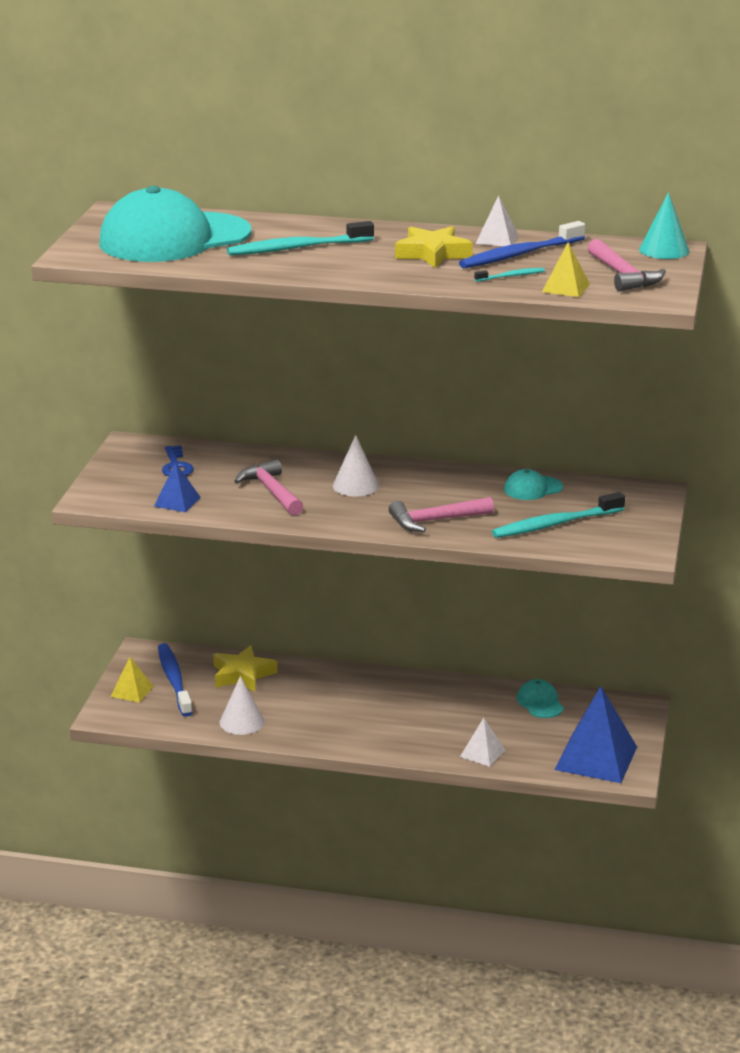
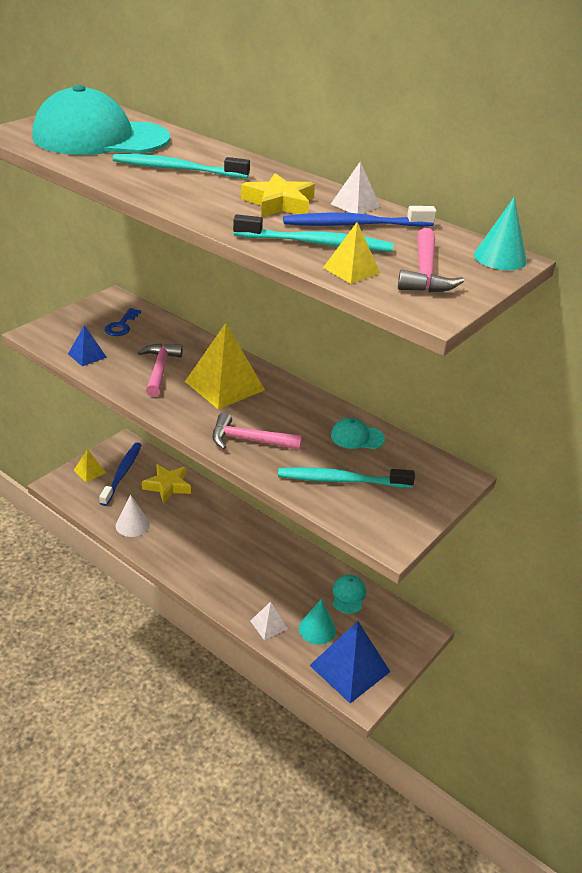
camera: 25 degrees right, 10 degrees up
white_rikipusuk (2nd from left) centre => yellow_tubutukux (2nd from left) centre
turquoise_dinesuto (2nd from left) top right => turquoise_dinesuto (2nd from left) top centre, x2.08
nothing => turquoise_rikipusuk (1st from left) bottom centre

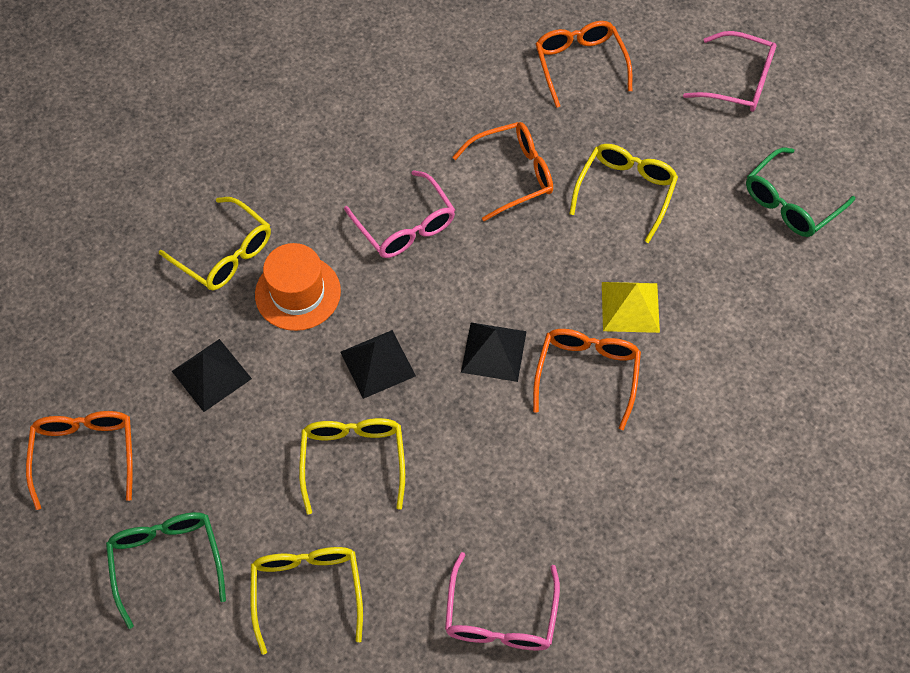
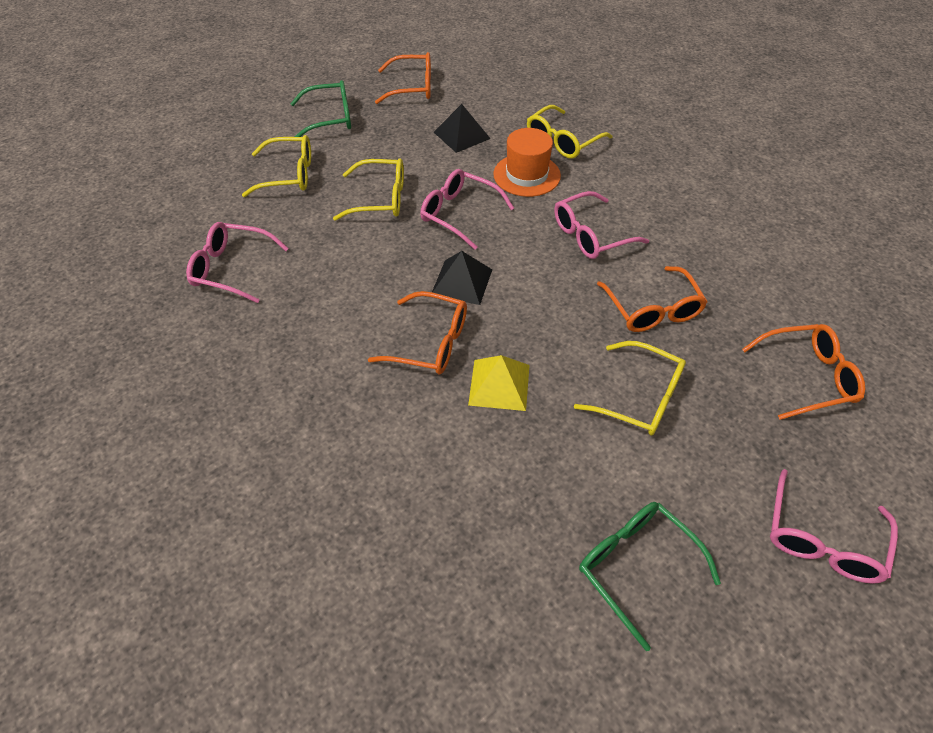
camera: 95 degrees right, 10 degrees down
black_tubutukux (2nd from left) centre => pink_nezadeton (2nd from left) top centre

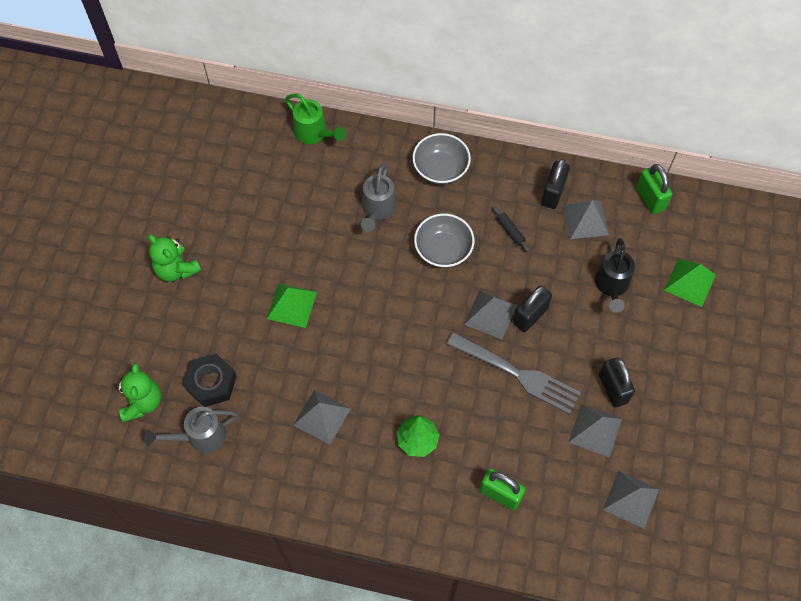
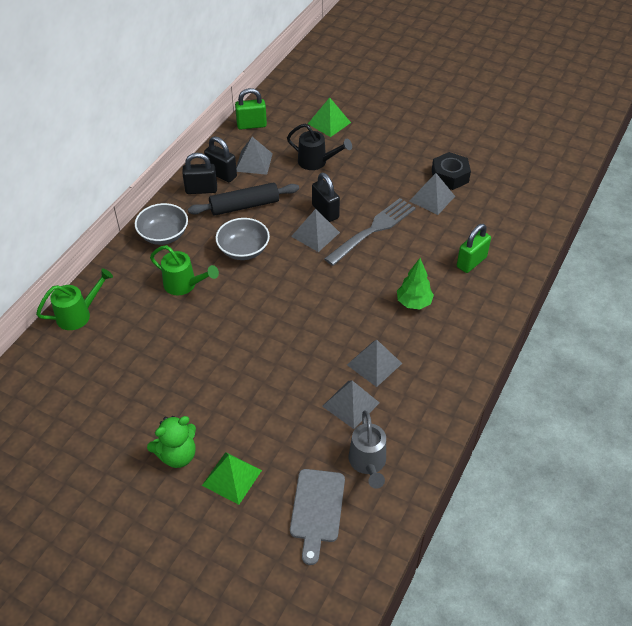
camera: 75 degrees left, 15 degrees down
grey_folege (2nd from left) top centre => green_folege (2nd from left) middle left
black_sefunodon (3rd from left in the first image) middle right => black_sefunodon (1st from left) top left, moved
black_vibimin centre => black_vibimin top centre, x2.17
green_tubutukux (1st from left) centre => green_tubutukux (1st from left) bottom centre, moved
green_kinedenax (1st from left) middle left => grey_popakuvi bottom centre
grey_tubutukux (5th from left in the first image) bottom right => grey_tubutukux (3rd from left) centre, moved
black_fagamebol middle left => black_fagamebol top right, moved

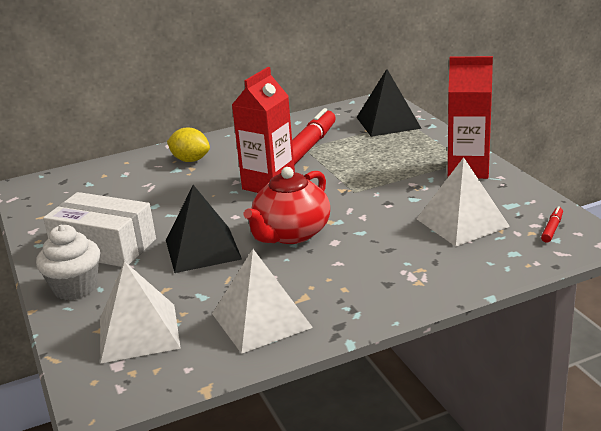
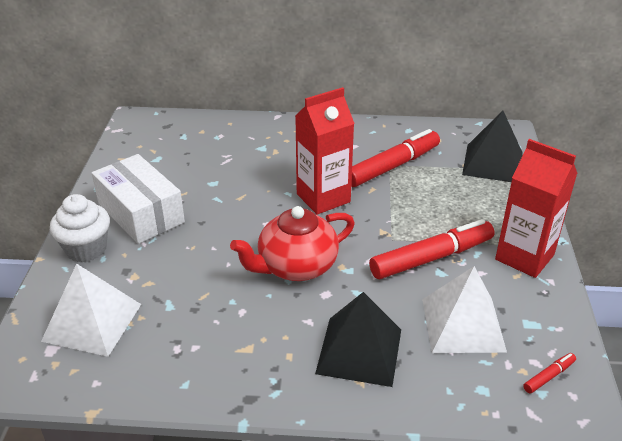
camera: 25 degrees right, 10 degrees up
black_tubutukux (1st from left) centre => black_tubutukux (1st from left) bottom centre, moved
nothing => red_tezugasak (2nd from left) middle right
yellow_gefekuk middle left => nothing
white_tubutukux (2nd from left) bottom centre => nothing

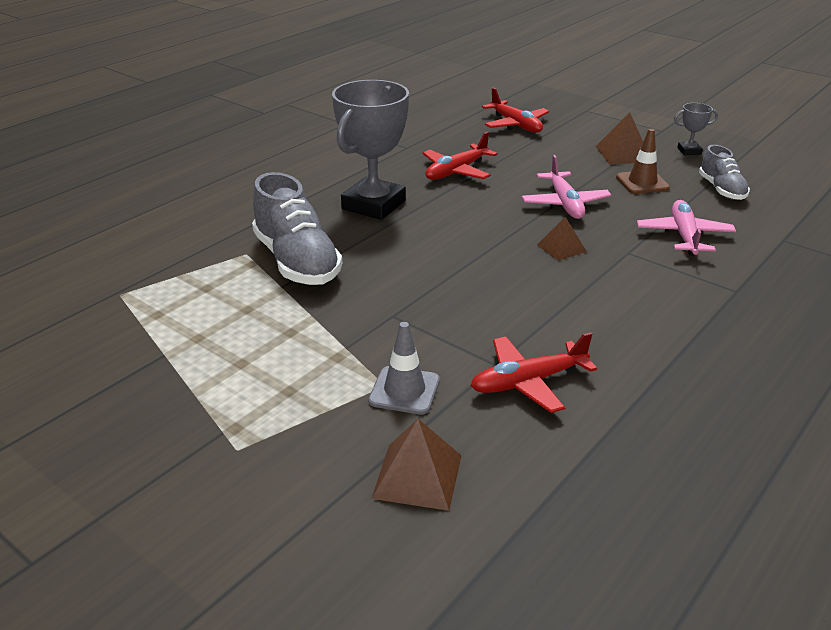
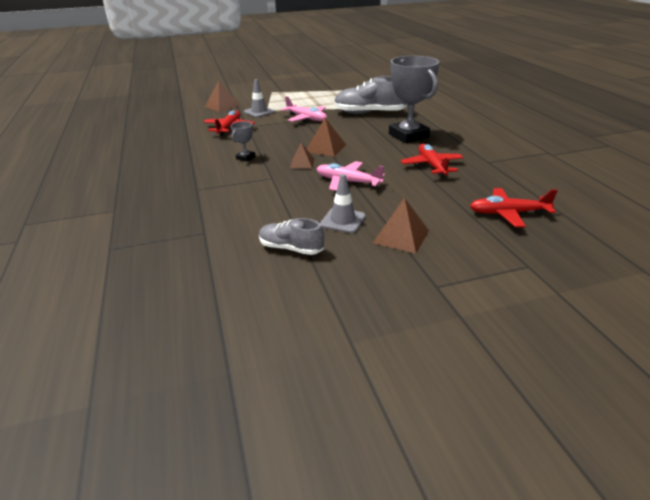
camera: 125 degrees right, 0 degrees up
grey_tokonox (2nd from left in the first image) top right => grey_tokonox (1st from left) top centre, moved
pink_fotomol (2nd from left in the first image) middle right => pink_fotomol (1st from left) top centre, moved
nothing => brown_tubutukux (3rd from left) top centre
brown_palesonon top right => grey_palesonon (2nd from left) centre

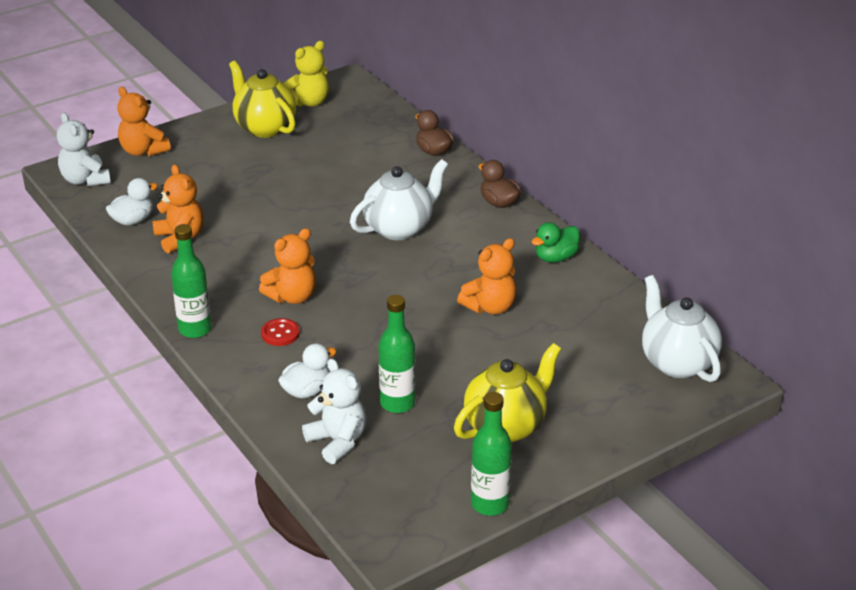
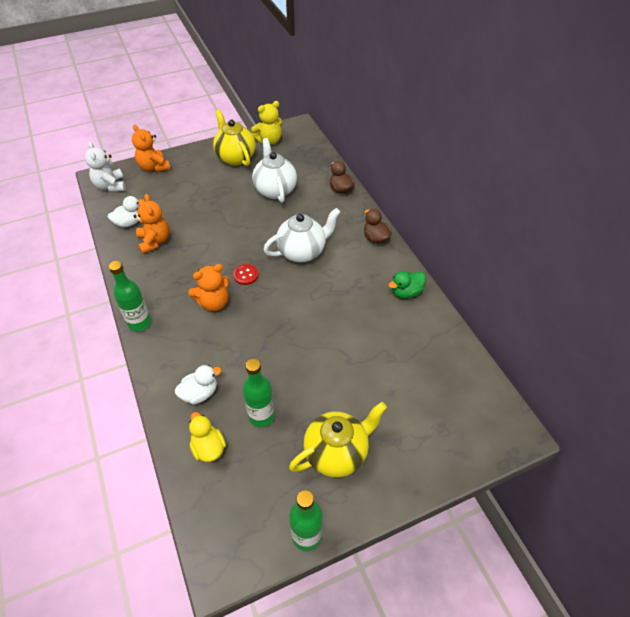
camera: 10 degrees right, 15 degrees up
white_kinedenax (2nd from left) bottom centre => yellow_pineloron bottom left
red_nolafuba middle left => red_nolafuba centre, moved
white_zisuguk (2nd from left in the first image) middle right => white_zisuguk (1st from left) top centre, moved
orange_kinedenax (4th from left) centre => nothing

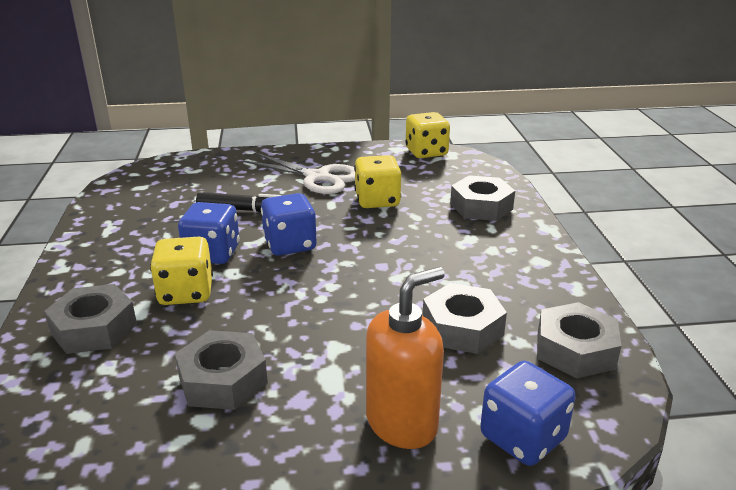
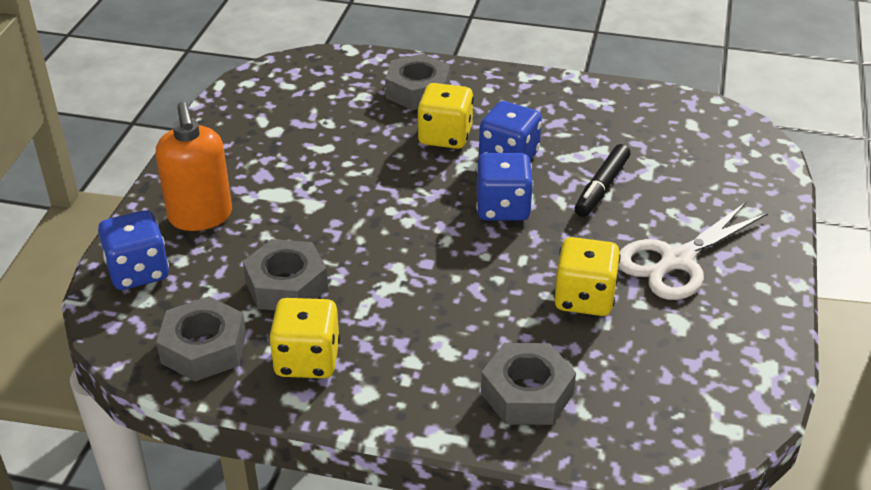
camera: 110 degrees right, 10 degrees up
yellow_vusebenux (3rd from left in the first image) top centre => yellow_vusebenux (1st from left) bottom centre, moved
grey_fagamebol (2nd from left) bottom left => nothing

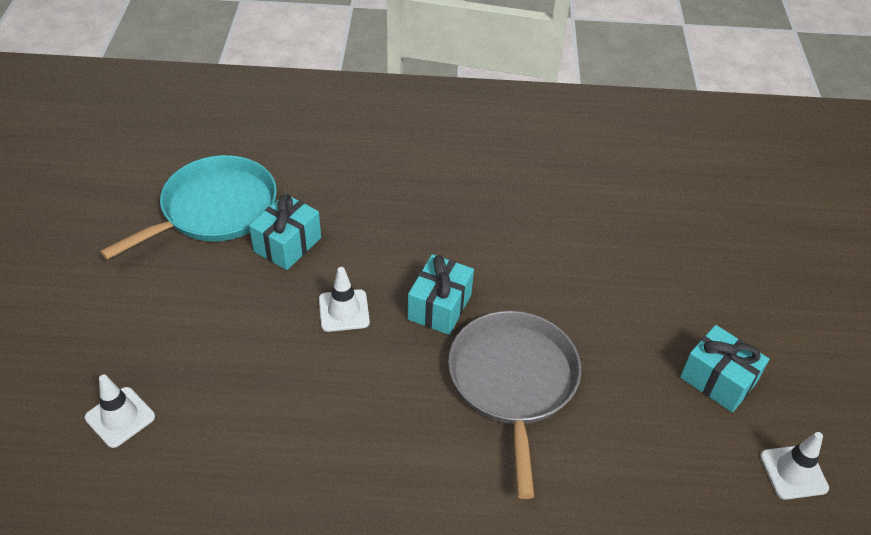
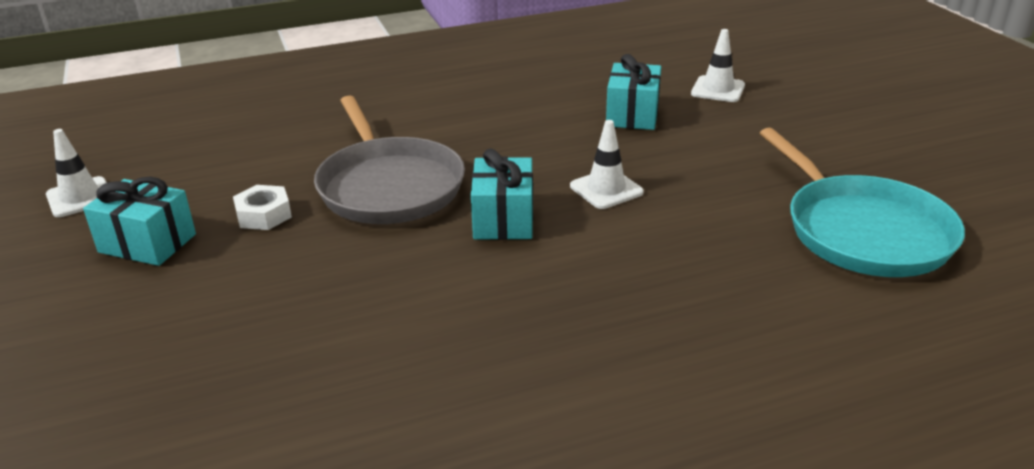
camera: 160 degrees right, 15 degrees down
nothing => white_fagamebol middle left
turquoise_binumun (1st from left in the first image) middle left => turquoise_binumun (3rd from left) top centre, moved
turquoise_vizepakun middle left => turquoise_vizepakun middle right, 45 degrees counterclockwise

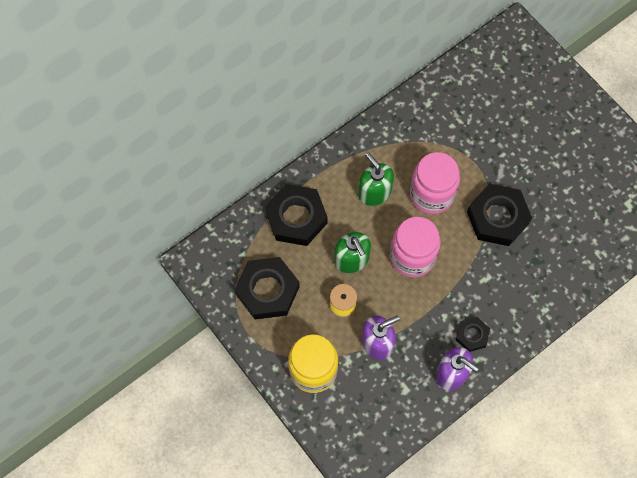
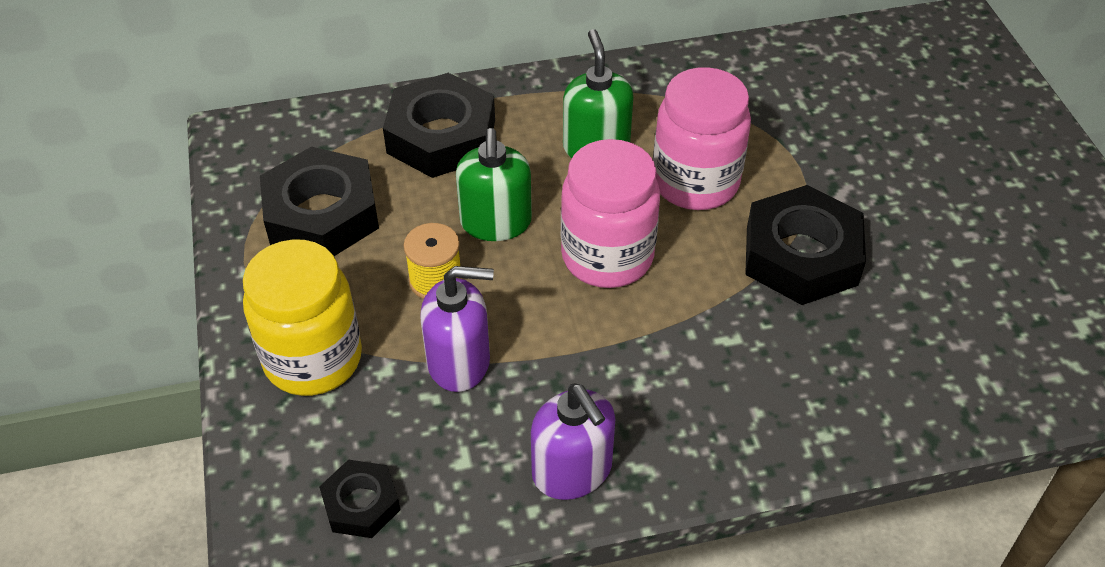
camera: 25 degrees right, 20 degrees down
black_fagamebol (3rd from left in the first image) bottom right => black_fagamebol (2nd from left) bottom left, moved

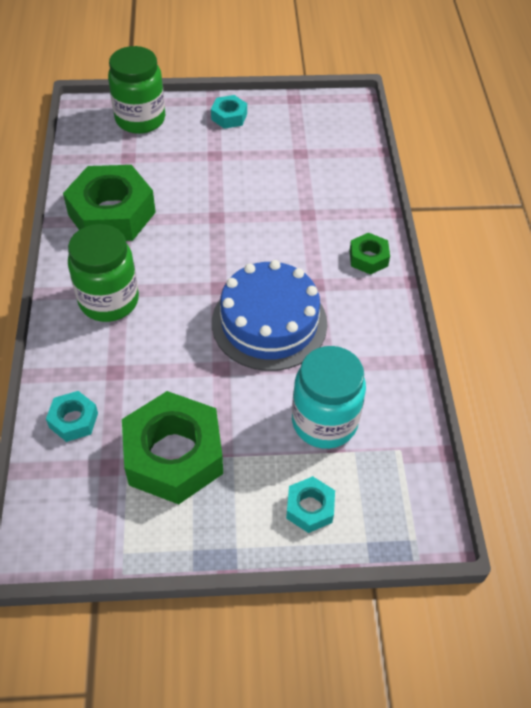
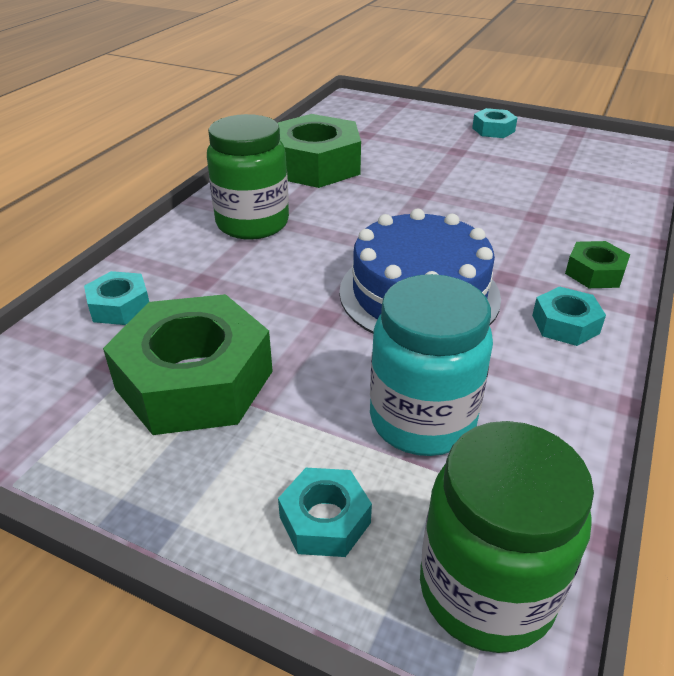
camera: 30 degrees right, 15 degrees down
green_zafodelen (2nd from left) top left => green_zafodelen (2nd from left) bottom right, moved
nothing => turquoise_fagamebol (4th from left) middle right

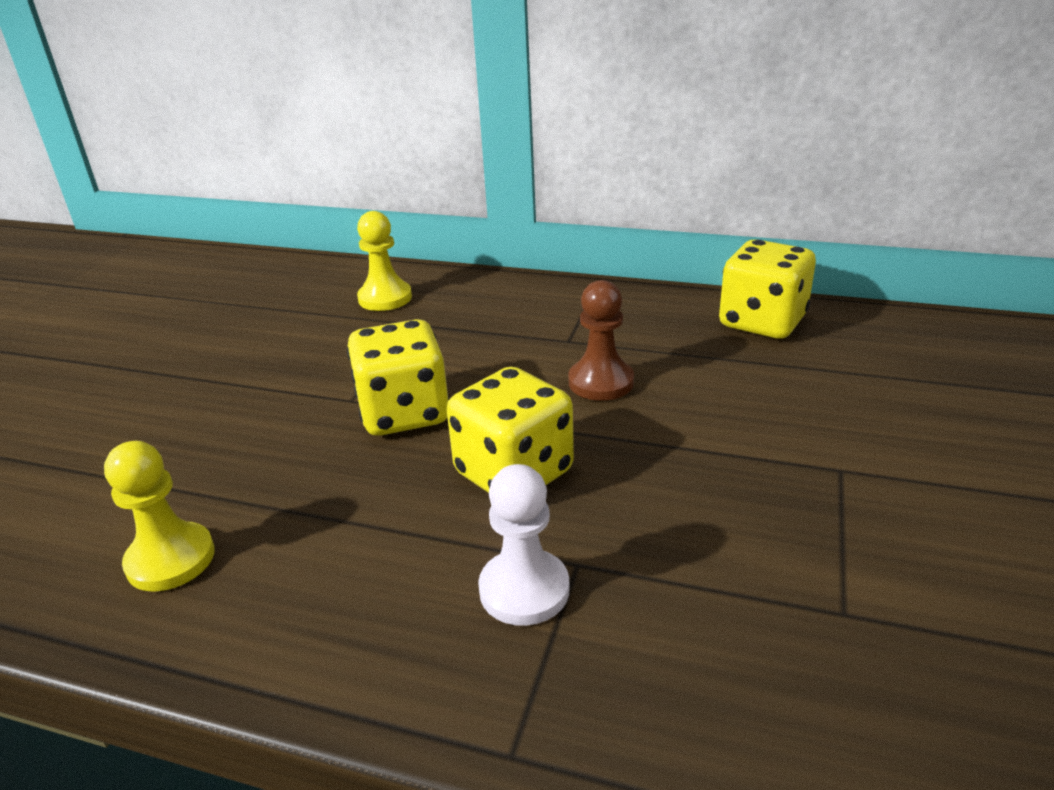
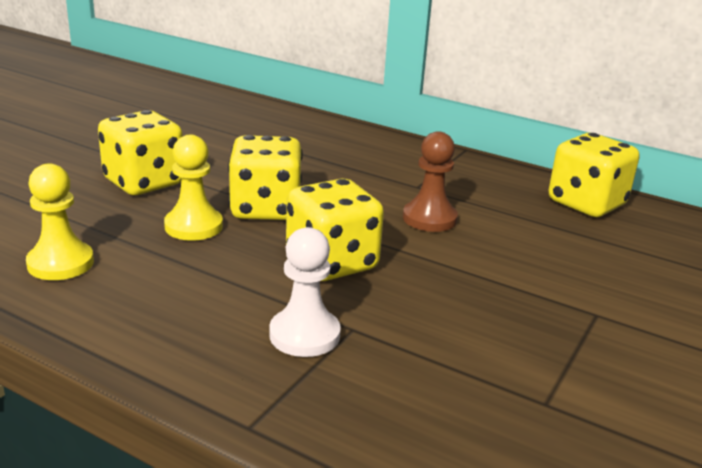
camera: 10 degrees right, 5 degrees down
nothing => yellow_vusebenux (1st from left) top left
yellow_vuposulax (2nd from left) top centre => yellow_vuposulax (2nd from left) middle left, moved

